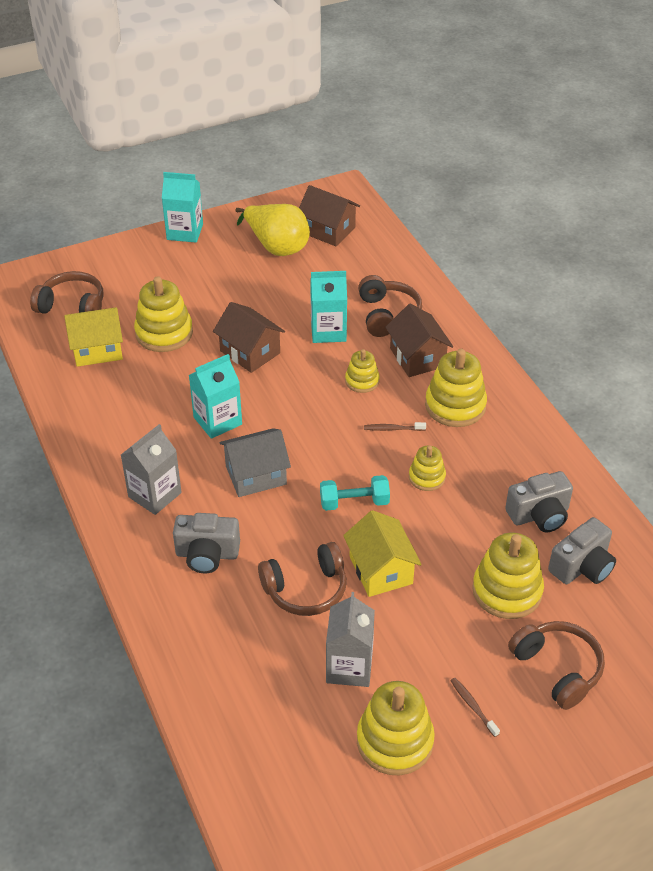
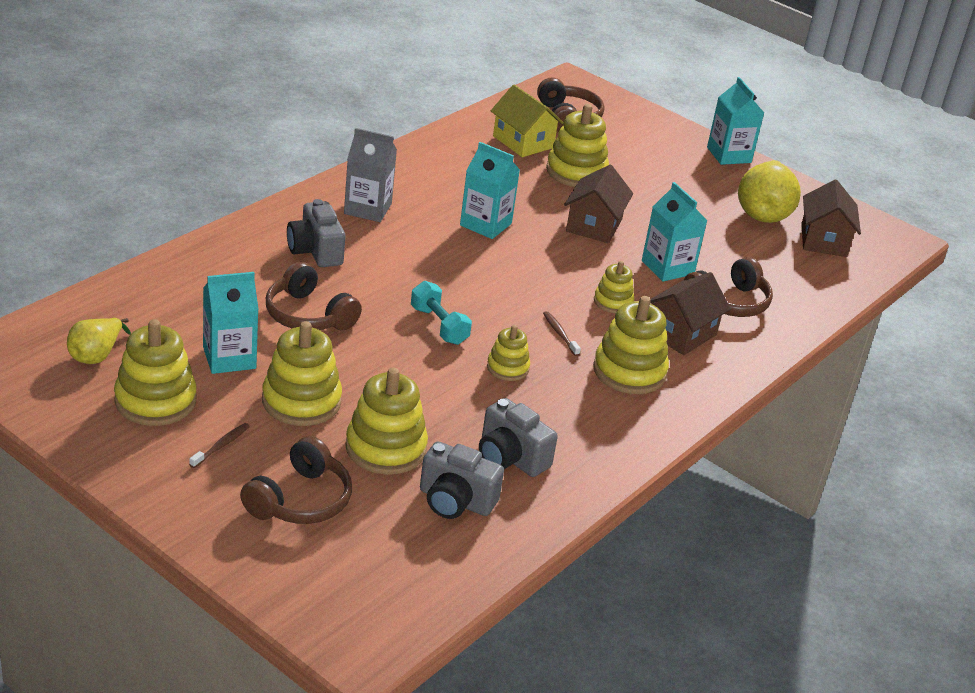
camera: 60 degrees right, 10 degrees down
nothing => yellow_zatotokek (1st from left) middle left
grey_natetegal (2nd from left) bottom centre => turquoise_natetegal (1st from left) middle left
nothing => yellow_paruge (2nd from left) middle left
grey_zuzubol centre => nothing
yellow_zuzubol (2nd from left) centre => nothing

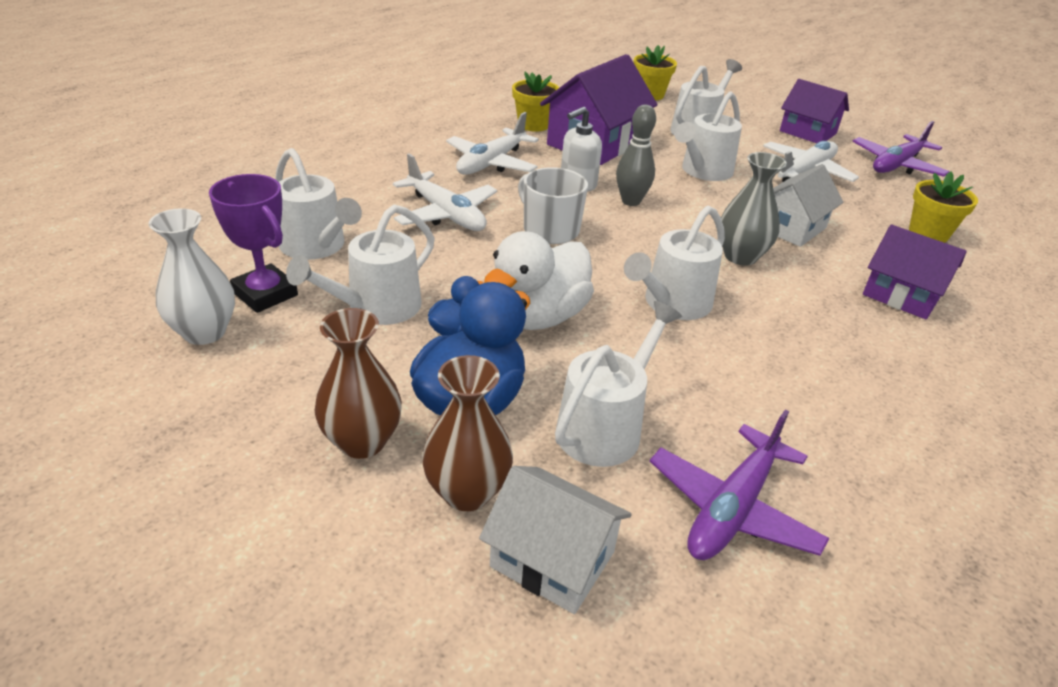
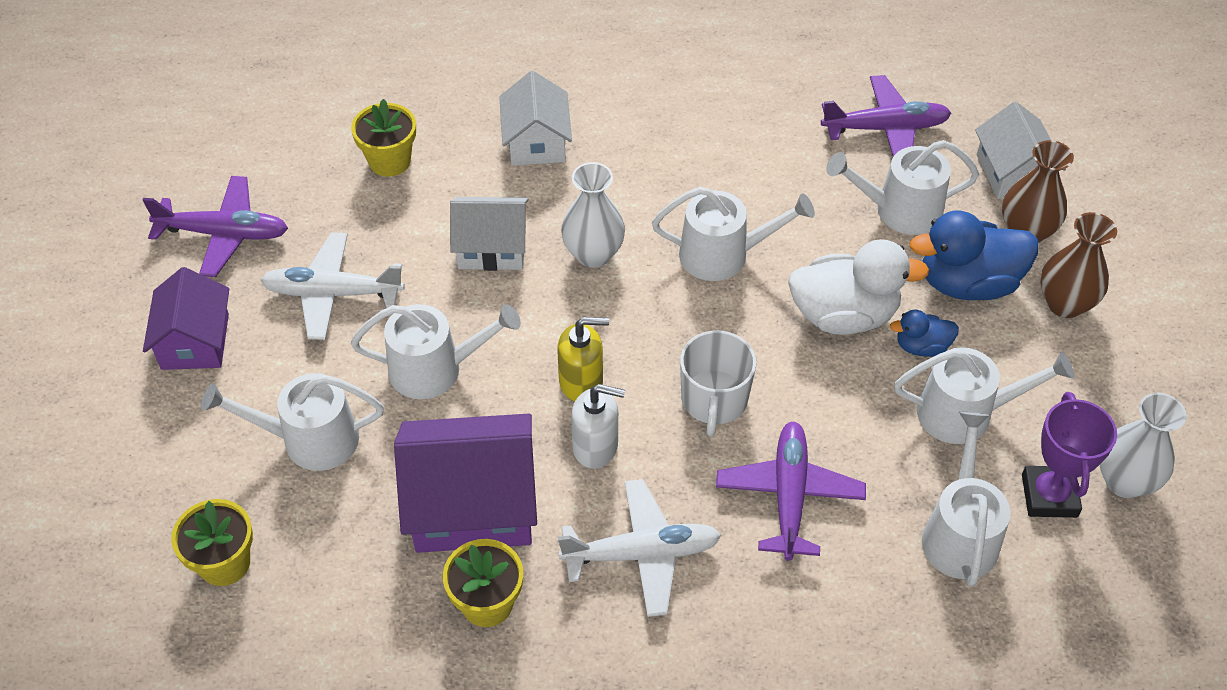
camera: 130 degrees left, 15 degrees up
purple_zuzubol (3rd from left) middle right => white_zuzubol (2nd from left) top centre
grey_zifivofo top centre => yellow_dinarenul centre
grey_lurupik top right => white_lurupik (1st from left) top centre
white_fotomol (1st from left) top centre => purple_fotomol (2nd from left) bottom centre

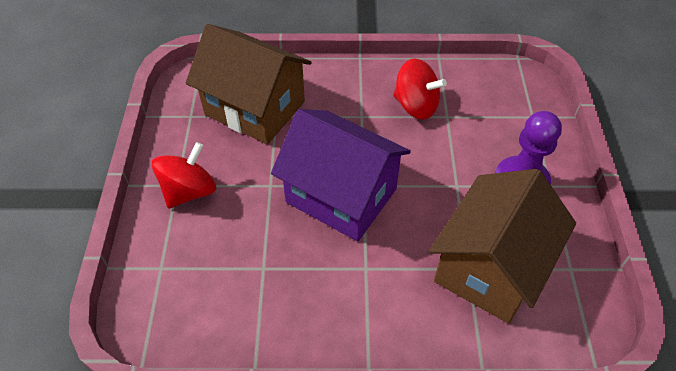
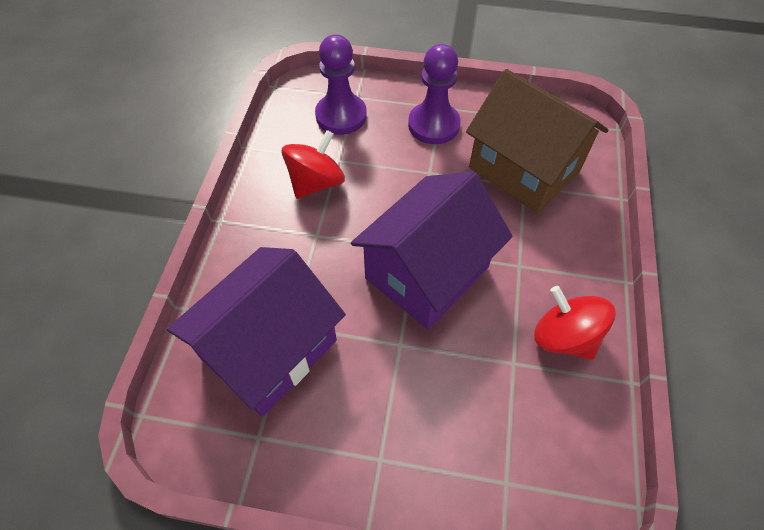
camera: 80 degrees left, 5 degrees up
brown_zuzubol (1st from left) top centre => purple_zuzubol (1st from left) centre
nothing => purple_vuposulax (1st from left) top centre
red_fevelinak (1st from left in the first image) middle left => red_fevelinak (2nd from left) middle right, moved

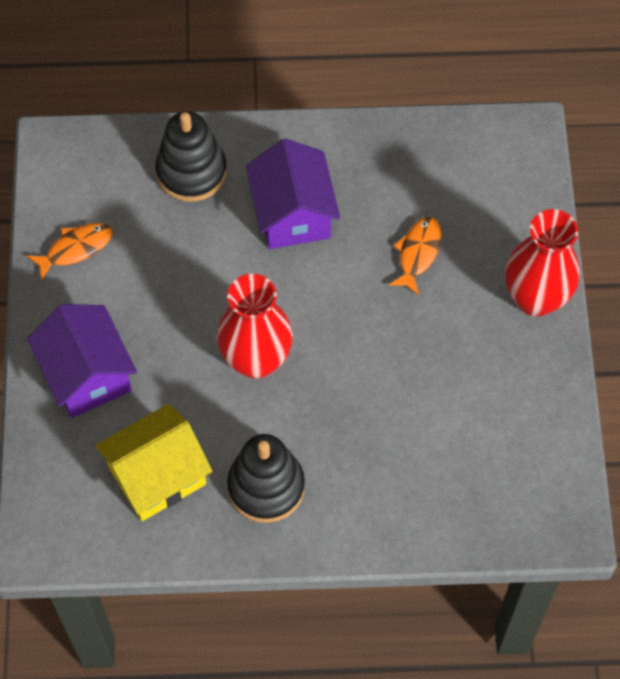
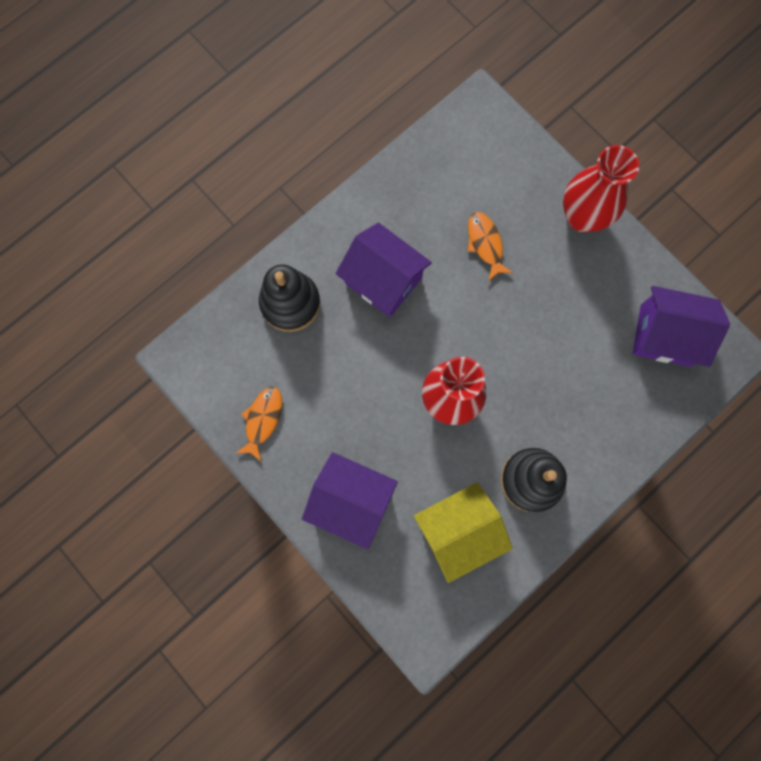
camera: 40 degrees left, 15 degrees up
yellow_zuzubol bottom left => yellow_zuzubol bottom centre, 45 degrees clockwise
nothing => purple_zuzubol (3rd from left) middle right

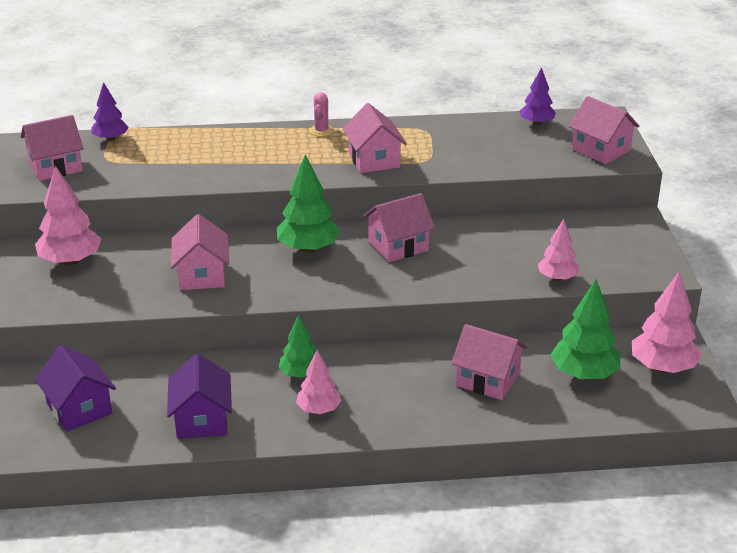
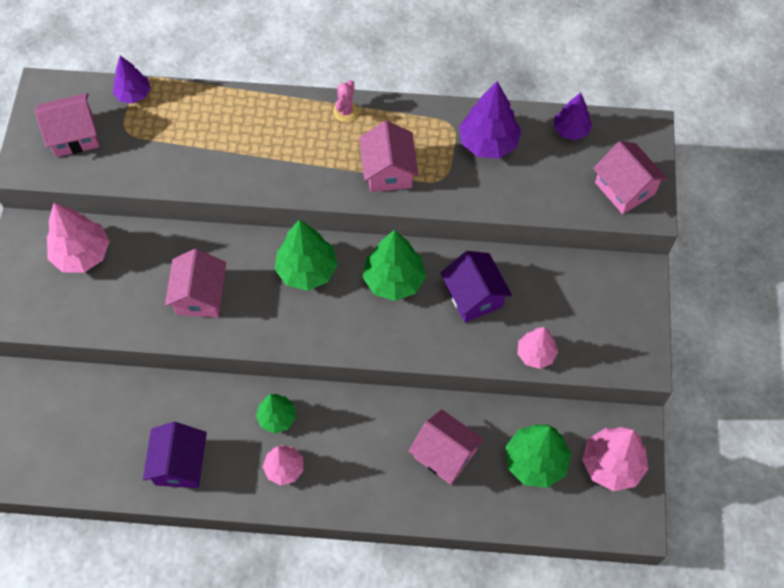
camera: 10 degrees right, 30 degrees up
pink_zuzubol (4th from left) centre => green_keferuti (3rd from left) centre
purple_zuzubol (1st from left in the first image) bottom left => purple_zuzubol (2nd from left) centre, moved
nothing => purple_keferuti (2nd from left) top centre

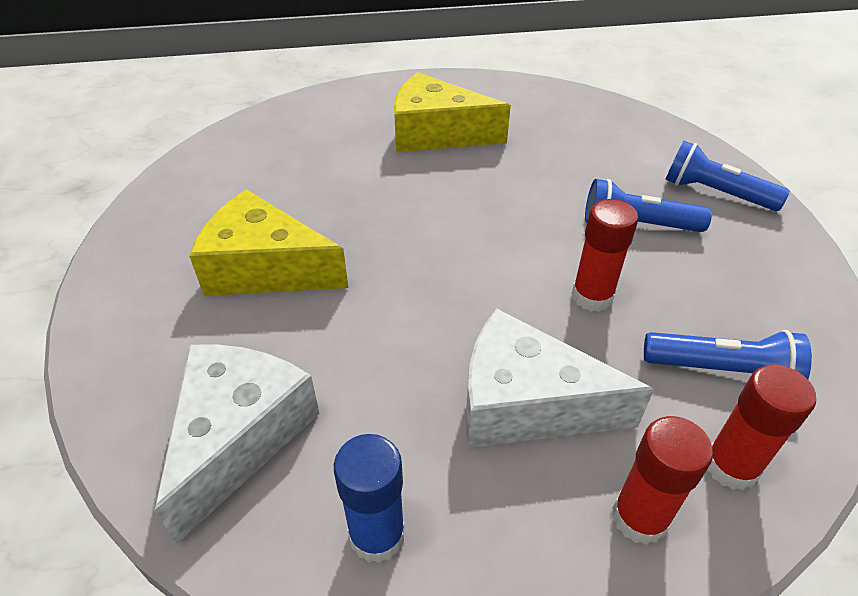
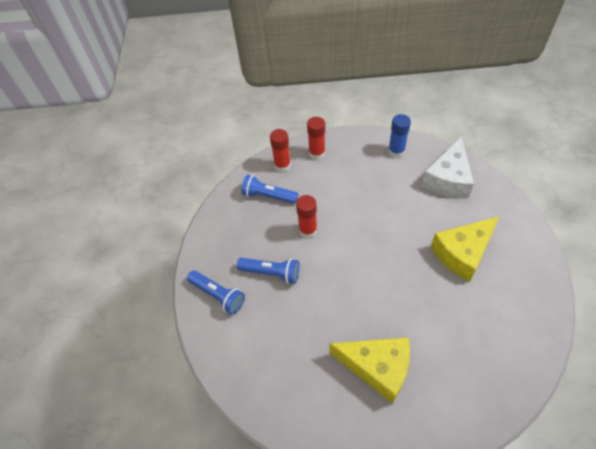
camera: 170 degrees left, 10 degrees up
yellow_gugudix (1st from left in the first image) middle left => yellow_gugudix (2nd from left) middle right, 120 degrees clockwise
white_gugudix (2nd from left) centre => nothing

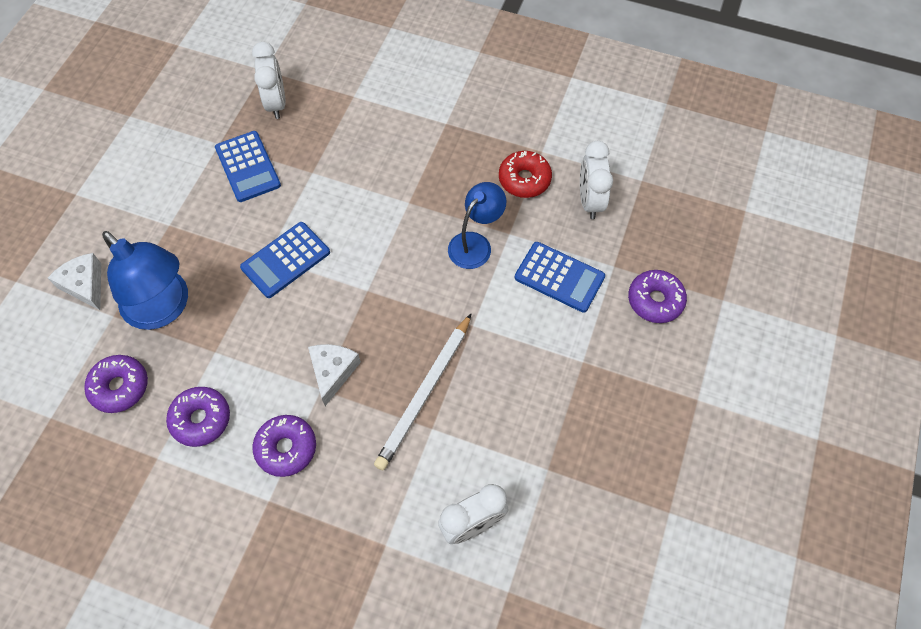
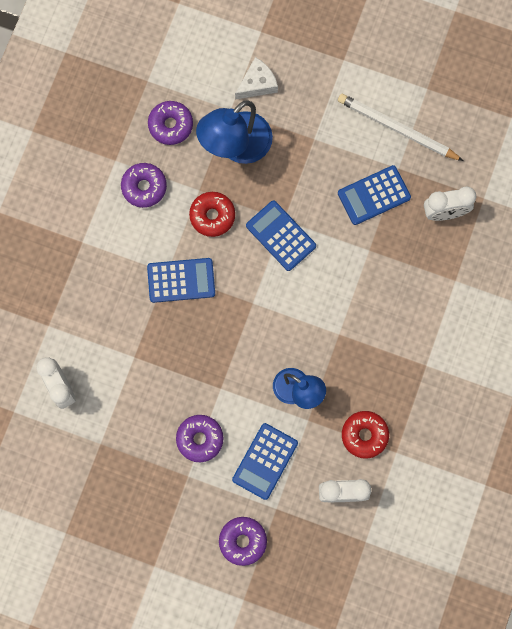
camera: 90 degrees right, 15 degrees up
white_gugudix (2nd from left) centre => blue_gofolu (1st from left) centre
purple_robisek (3rd from left) bottom left => purple_robisek (3rd from left) bottom centre, moved
nothing => red_robisek (1st from left) centre
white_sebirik centre => white_sebirik top right, moved

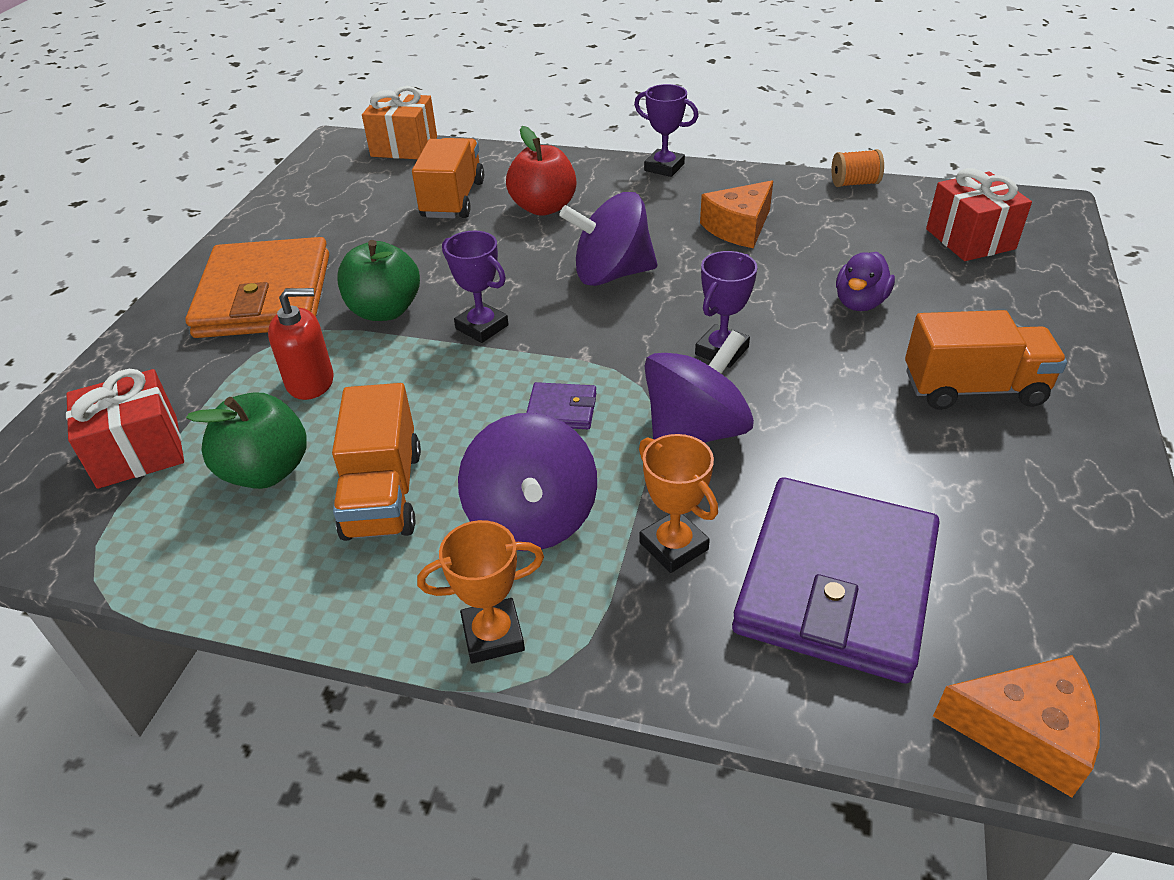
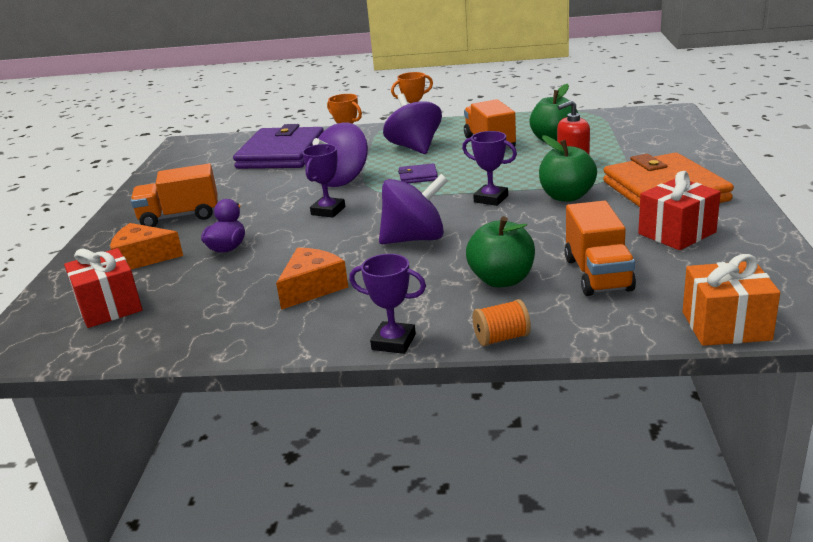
camera: 170 degrees right, 15 degrees down
orange_gugudix (2nd from left in the first image) bottom right => orange_gugudix (1st from left) middle left, moved
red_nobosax top centre => green_nobosax (1st from left) centre
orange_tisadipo top right => orange_tisadipo centre, moved
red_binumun (1st from left in the first image) middle left => red_binumun (2nd from left) middle right, moved

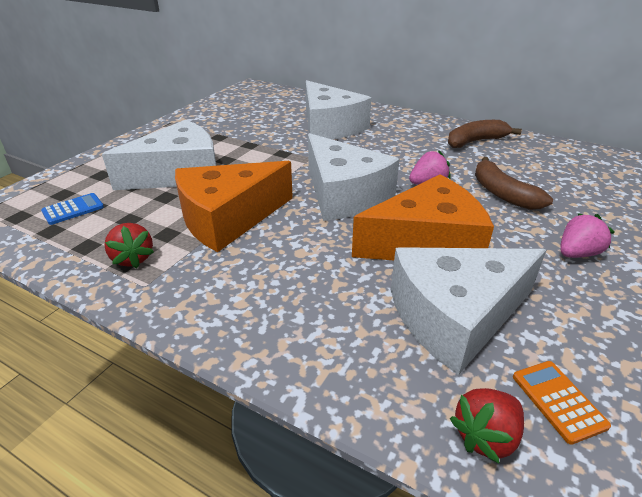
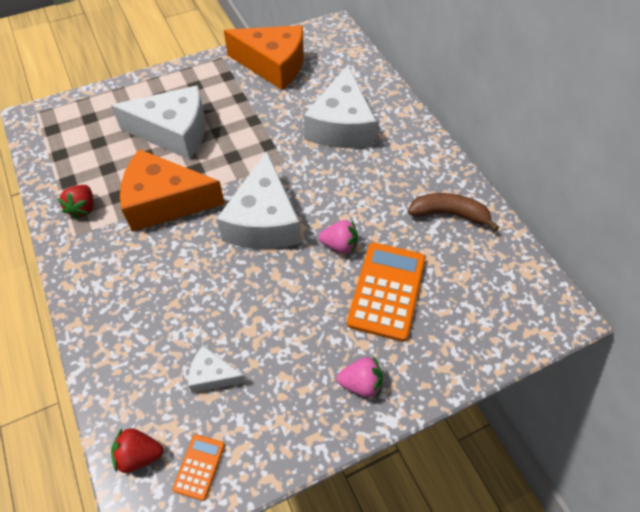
camera: 35 degrees right, 20 degrees up
white_gugudix (4th from left in the first image) middle right => white_gugudix (2nd from left) bottom centre, x0.47
orange_gugudix (2nd from left) centre => orange_gugudix (2nd from left) top centre, moved
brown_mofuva (2nd from left) middle right => orange_gofolu (2nd from left) centre
blue_gofolu middle left => nothing

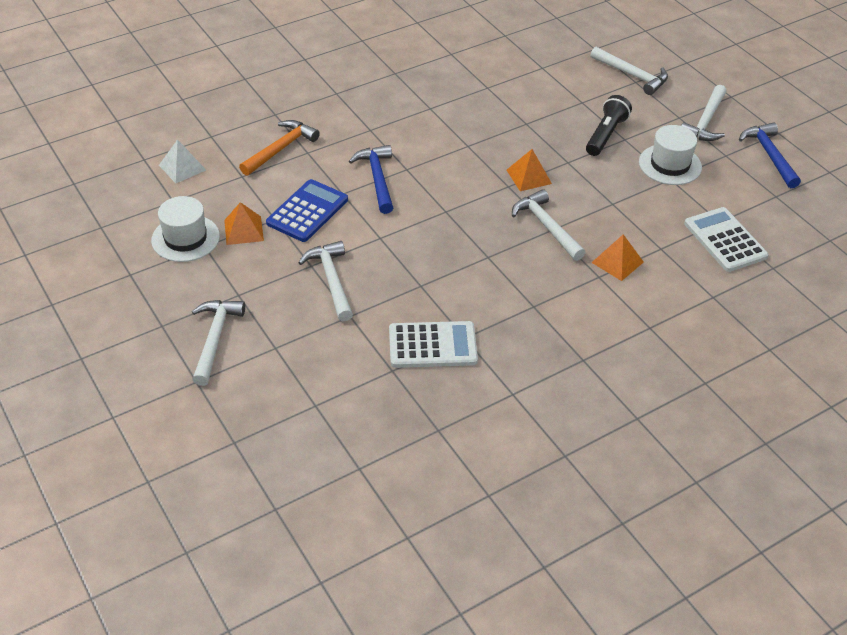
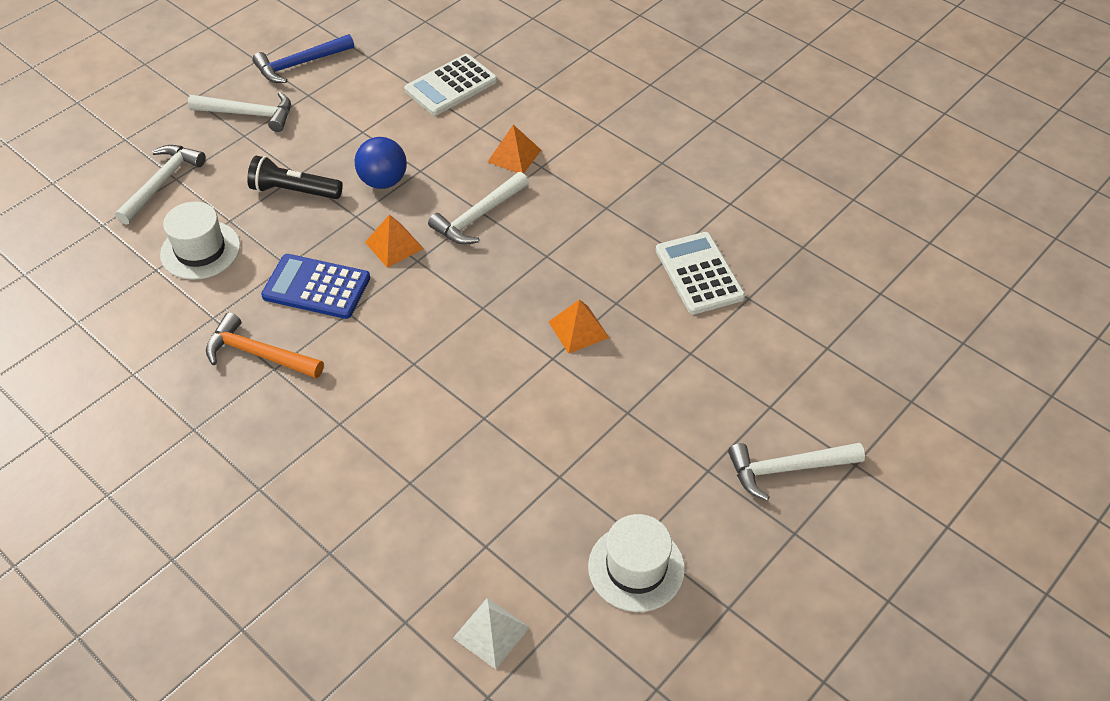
camera: 105 degrees left, 5 degrees up
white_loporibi (2nd from left in the first image) top right => white_loporibi (1st from left) middle left, moved
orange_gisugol top left => orange_gisugol middle left, moved
blue_gofolu top centre => blue_gofolu middle left, moved
nothing => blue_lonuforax top centre
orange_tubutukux (1st from left in the first image) middle left => orange_tubutukux (3rd from left) centre, moved
white_gisugol (2nd from left) centre => nothing
blue_gisugol (1st from left) top centre => nothing

